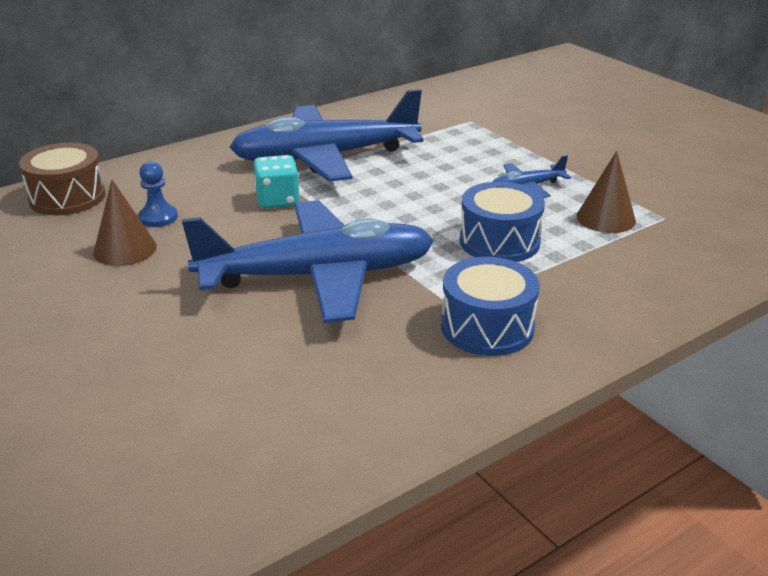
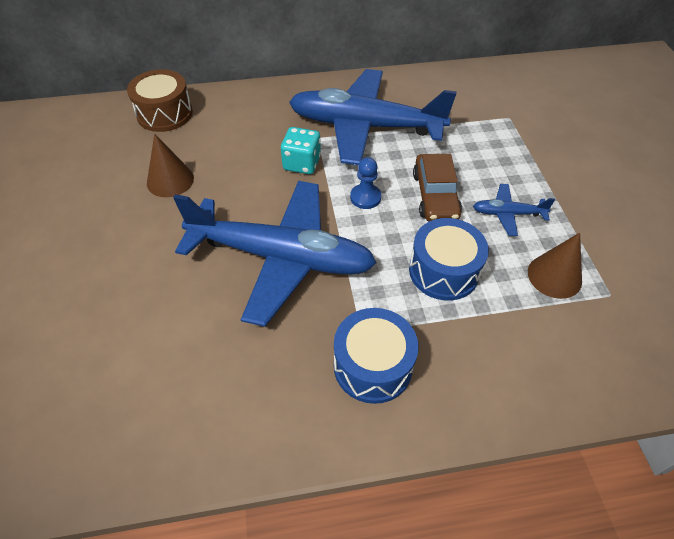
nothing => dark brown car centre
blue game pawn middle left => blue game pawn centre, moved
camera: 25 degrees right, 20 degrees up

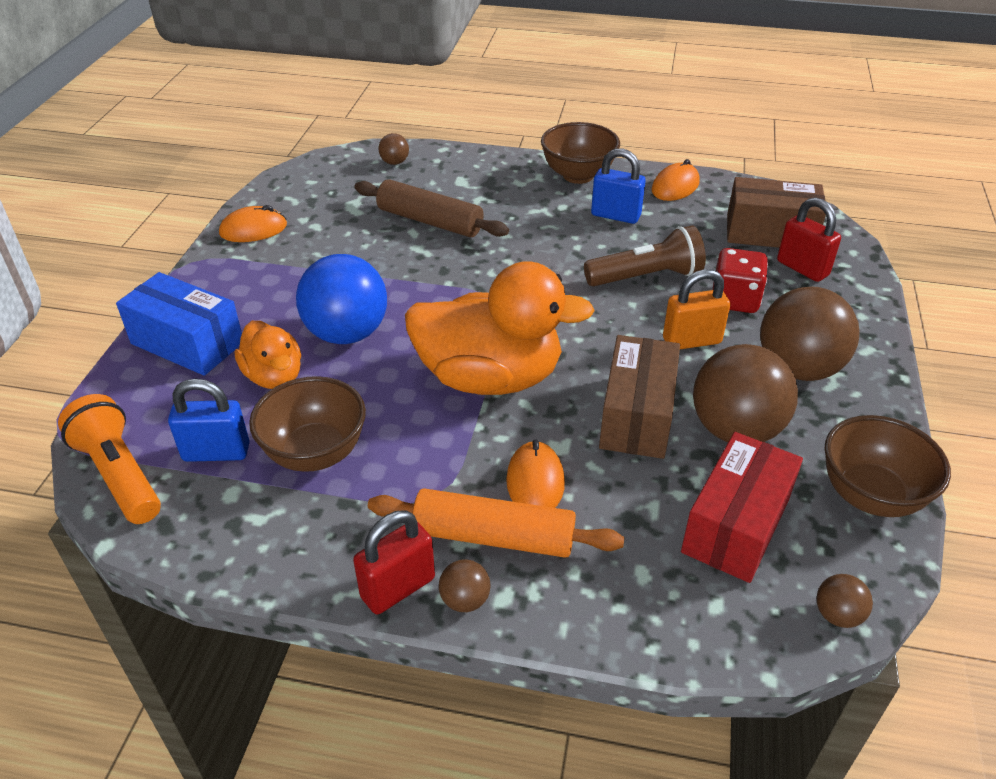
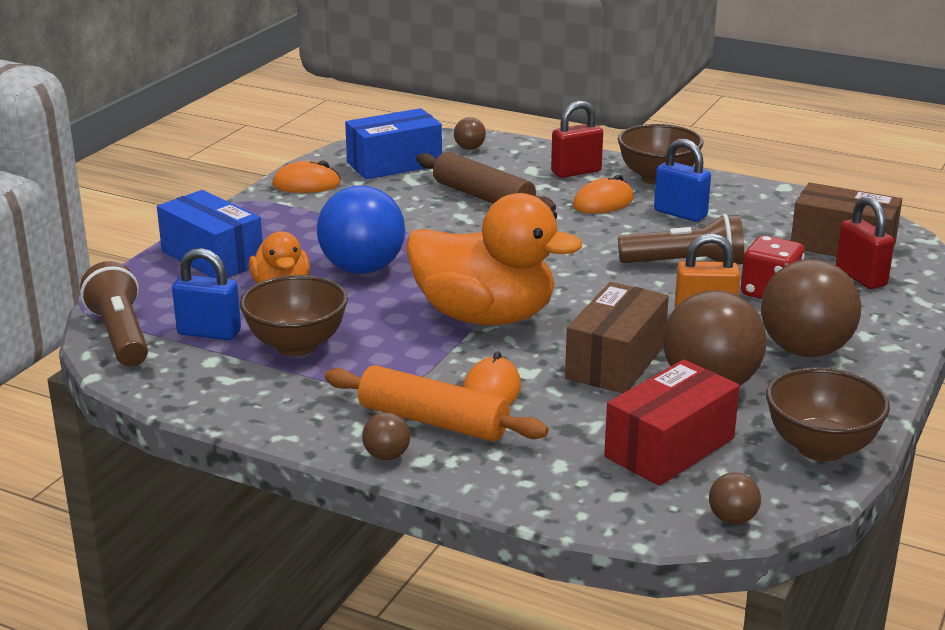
nothing => blue package (2nd from left) top centre
crimson padlock (1st from left) bottom centre => crimson padlock (1st from left) top centre, moved
orange PC mouse (3rd from left) top right => orange PC mouse (3rd from left) top centre, moved
orange pocket torch middle left => dark brown pocket torch (1st from left) middle left
camera: 15 degrees right, 15 degrees down

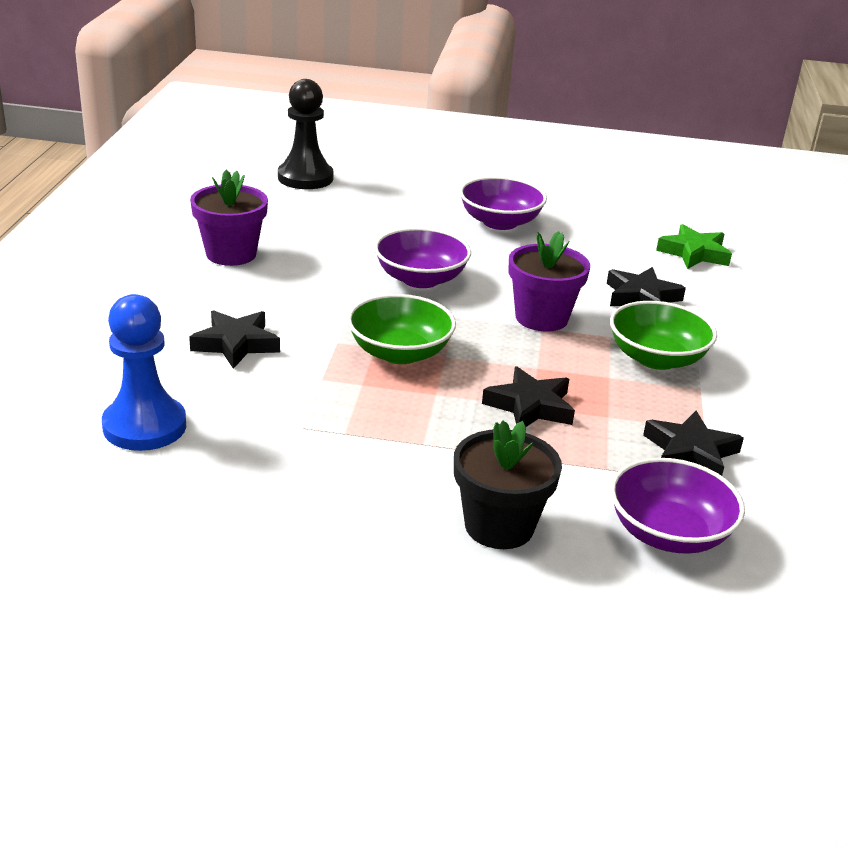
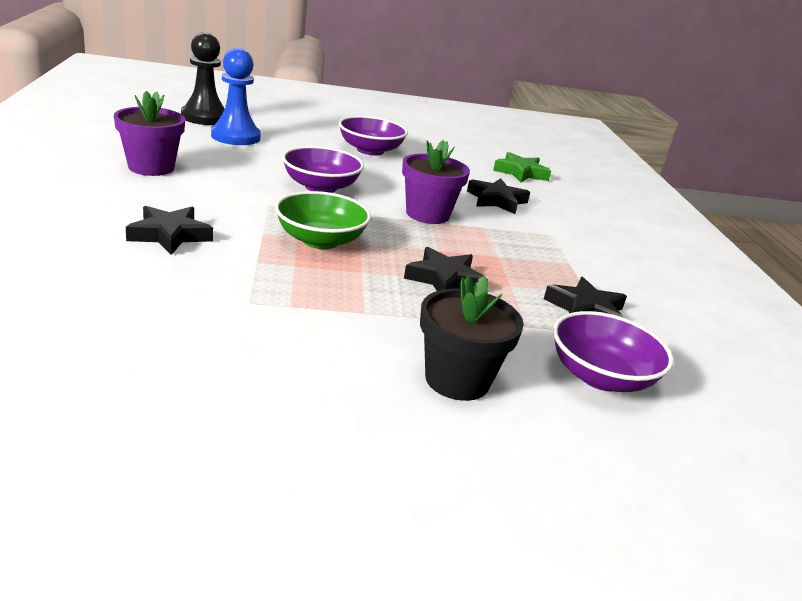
green bowl (2nd from left) middle right => nothing
blue game pawn middle left => blue game pawn top left, moved
camera: 15 degrees left, 5 degrees down

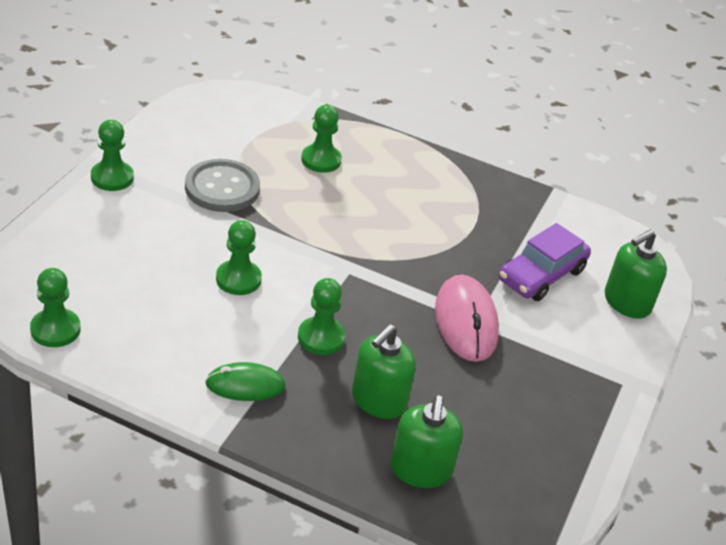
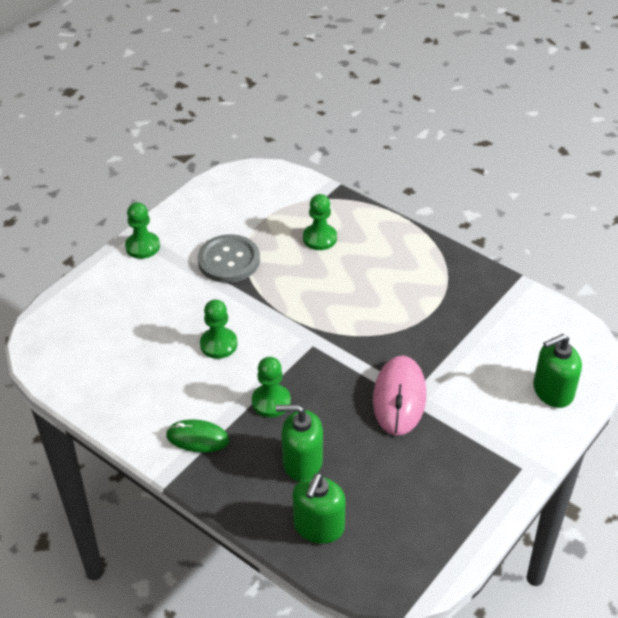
green game pawn (1st from left) middle left => nothing
purple car middle right => nothing
green soap dispenser (1st from left) bottom centre, 45 degrees clockwise
camera: 20 degrees right, 5 degrees up

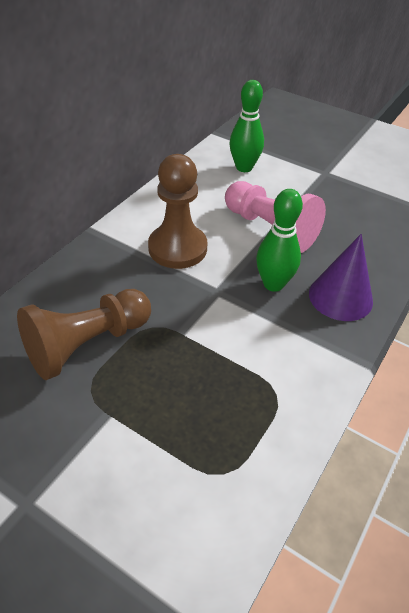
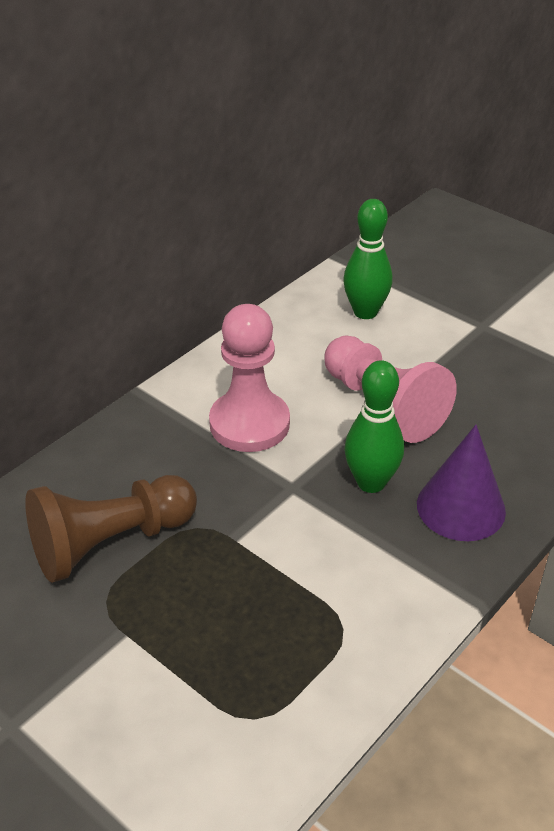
dark brown game pawn (2nd from left) centre => rose-pink game pawn (1st from left) centre
camera: 10 degrees right, 5 degrees down

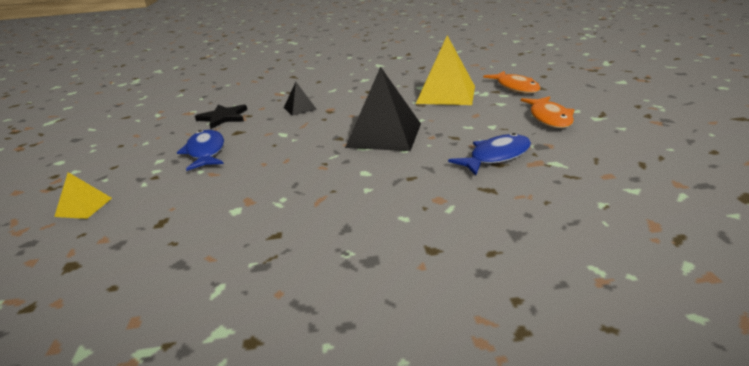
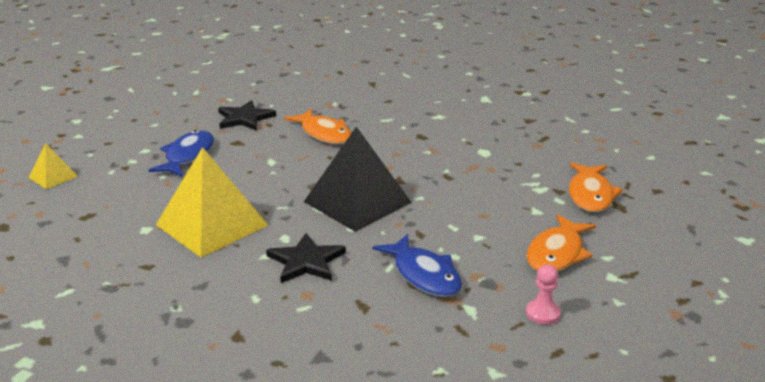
nothing => black five-pointed star (2nd from left) bottom centre
nothing => rose-pink game pawn bottom right
golden pyramid (2nd from left) top centre => golden pyramid (2nd from left) middle left, moved
black pyramid (1st from left) top centre => orange fish (1st from left) top centre
blue fish (2nd from left) centre => blue fish (2nd from left) bottom centre, 60 degrees clockwise
camera: 30 degrees right, 0 degrees up

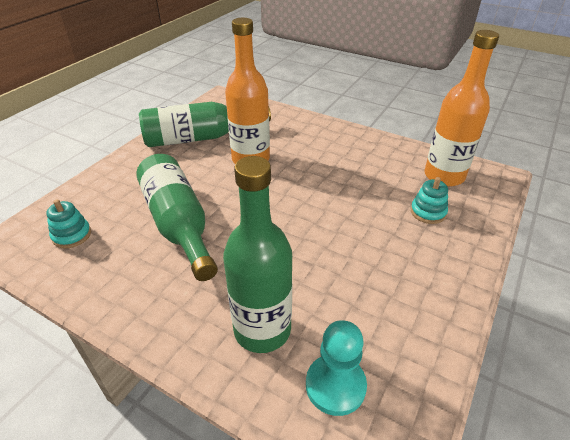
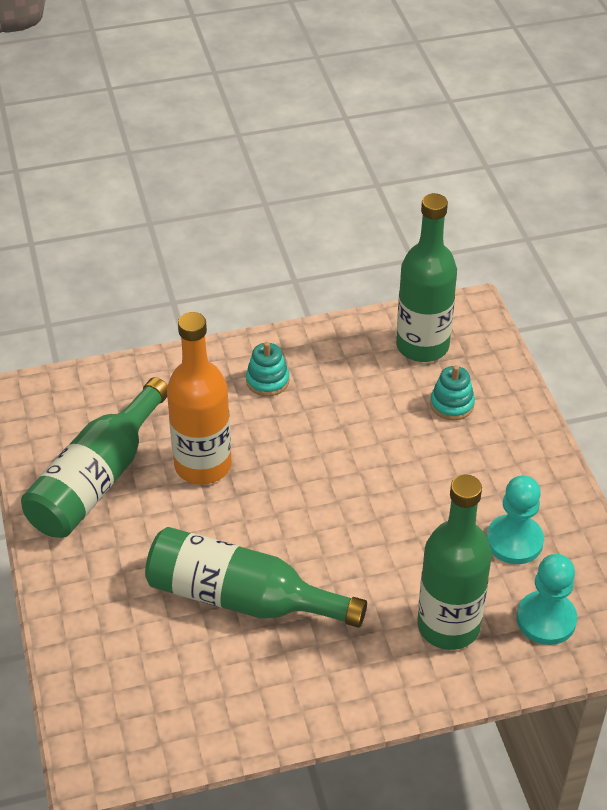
nothing => aqua game pawn (1st from left) middle right
aqua stacking rings (1st from left) middle left => aqua stacking rings (1st from left) centre, moved
orange drink bottle (2nd from left) top right => green drink bottle (3rd from left) middle right
camera: 45 degrees left, 5 degrees up

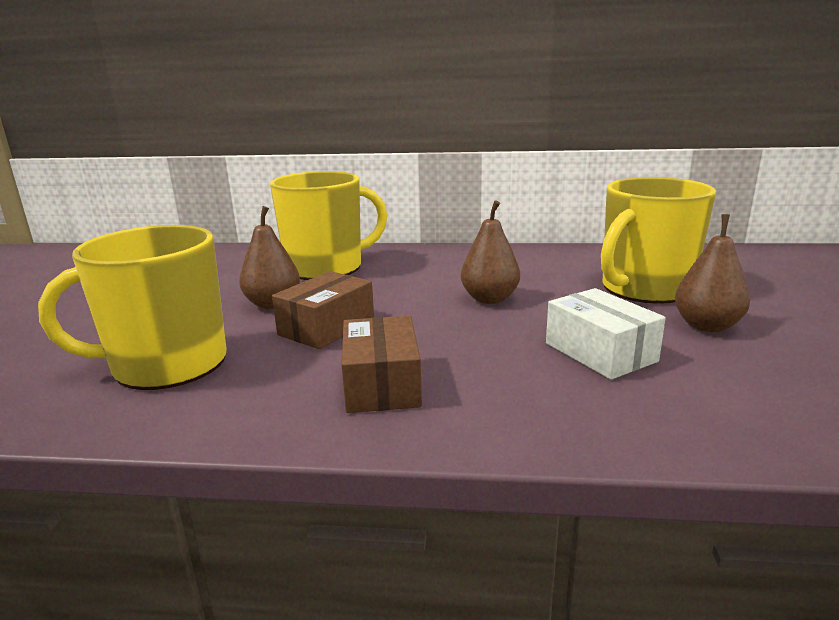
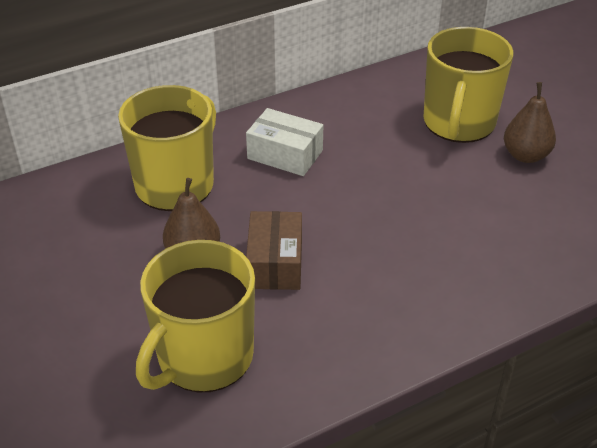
dark brown package (2nd from left) centre => nothing
dark brown toy pear (2nd from left) centre => nothing
snow-white package middle right => snow-white package top centre, moved
camera: 35 degrees left, 20 degrees up

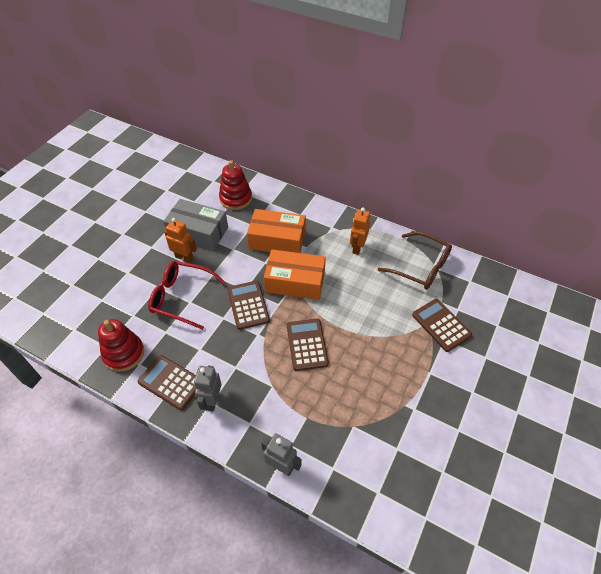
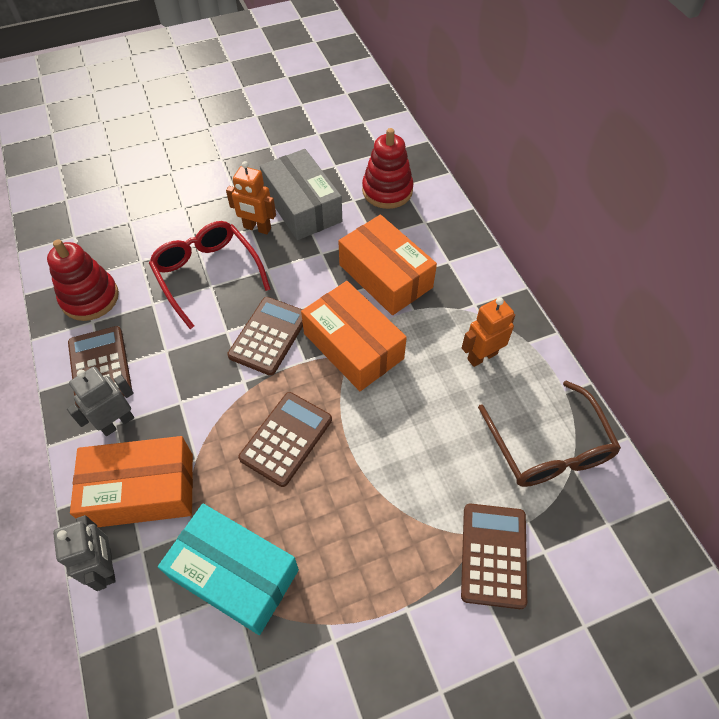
nothing => orange package (1st from left) bottom left
nothing => aqua package bottom left
orange toy robot (1st from left) middle left => orange toy robot (1st from left) top centre, 135 degrees clockwise
camera: 40 degrees right, 5 degrees up

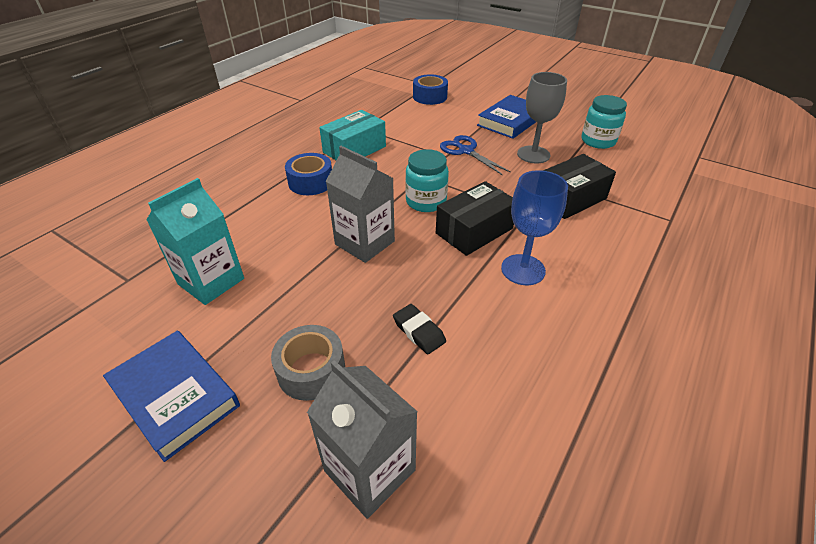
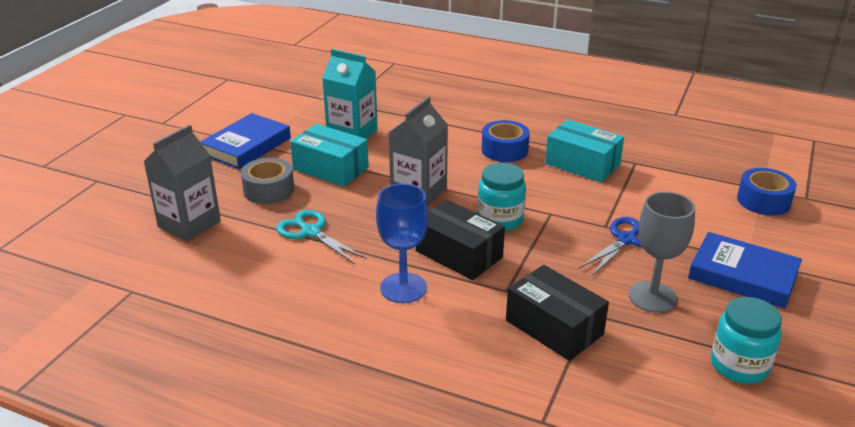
nothing => aqua package (1st from left) centre
black pencil eraser centre => aqua scissors centre
camera: 80 degrees right, 10 degrees down

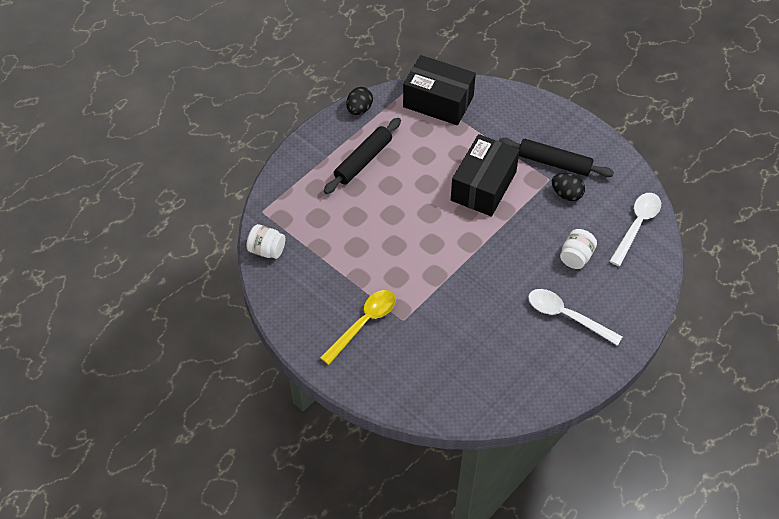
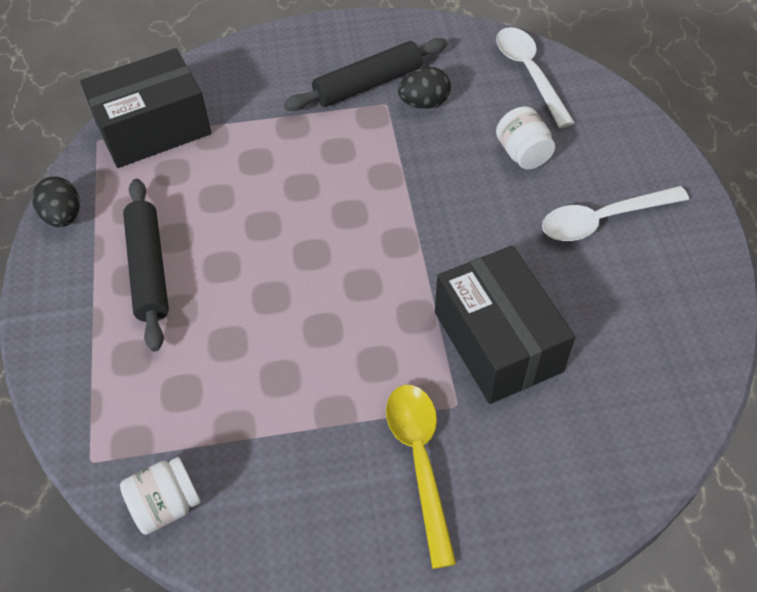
black package (2nd from left) centre => black package (2nd from left) middle right, moved
camera: 50 degrees left, 0 degrees up

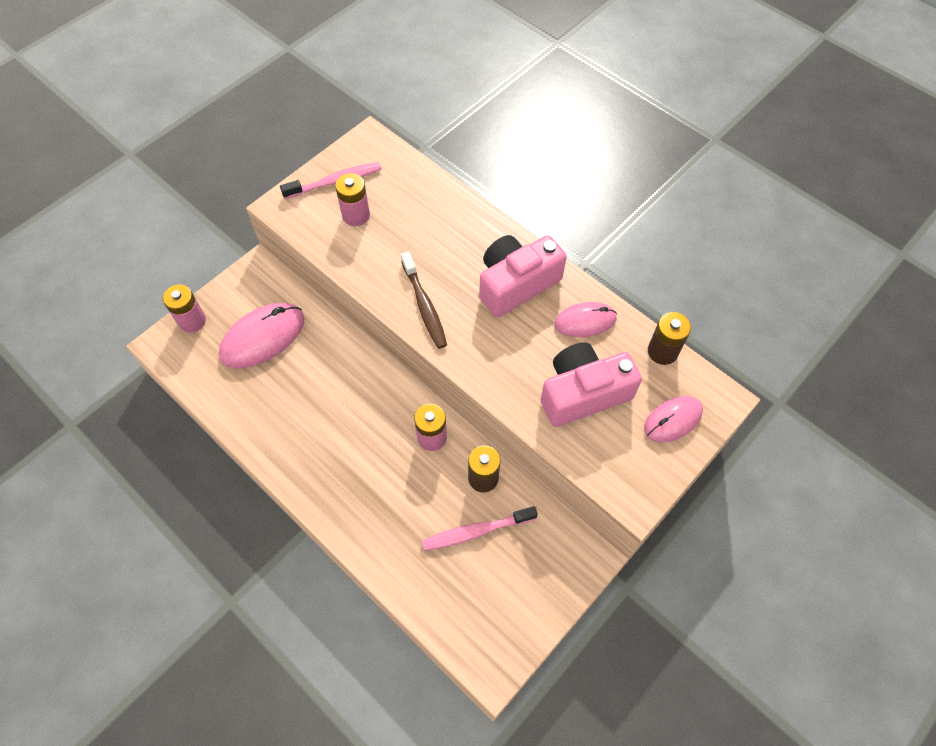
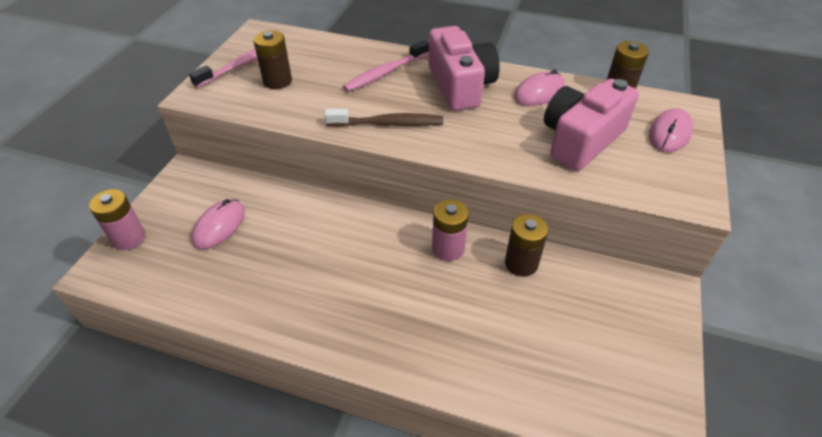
rose-pink tooth brush (2nd from left) bottom centre => rose-pink tooth brush (2nd from left) top centre, moved
rose-pink battery (2nd from left) top centre => dark brown battery (1st from left) top left
dark brown tooth brush centre => dark brown tooth brush top centre, 45 degrees counterclockwise
rose-pink photo camera (1st from left) centre => rose-pink photo camera (1st from left) top centre, 135 degrees clockwise
rose-pink PC mouse (1st from left) middle left, x0.63
camera: 25 degrees left, 15 degrees down

